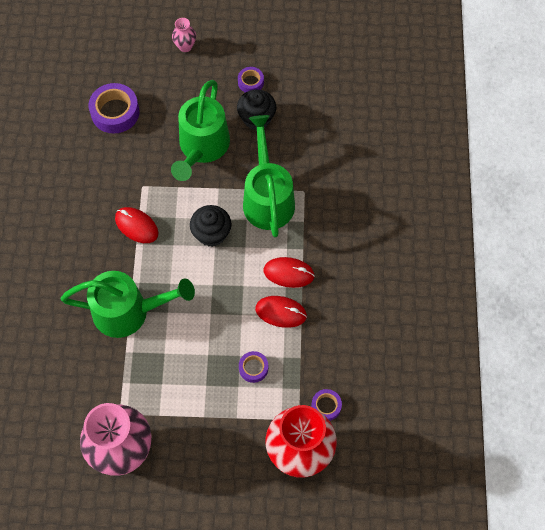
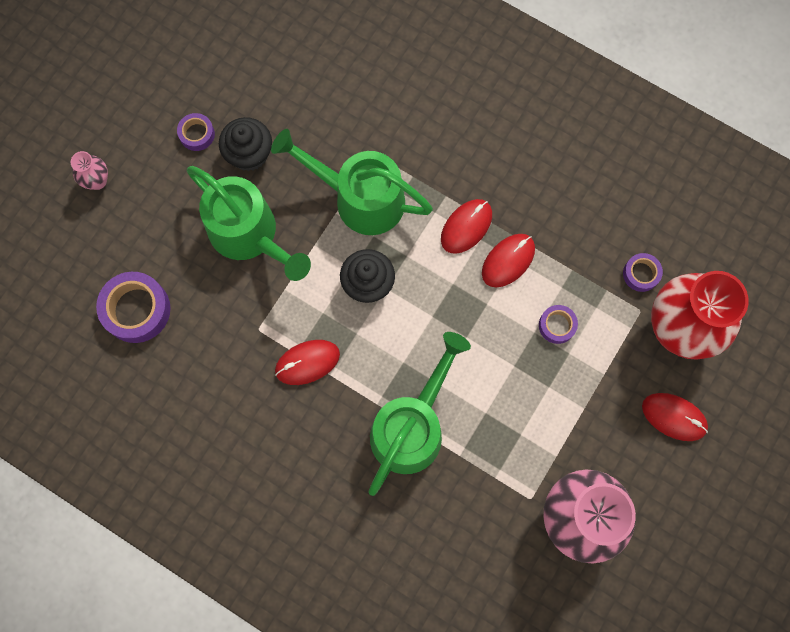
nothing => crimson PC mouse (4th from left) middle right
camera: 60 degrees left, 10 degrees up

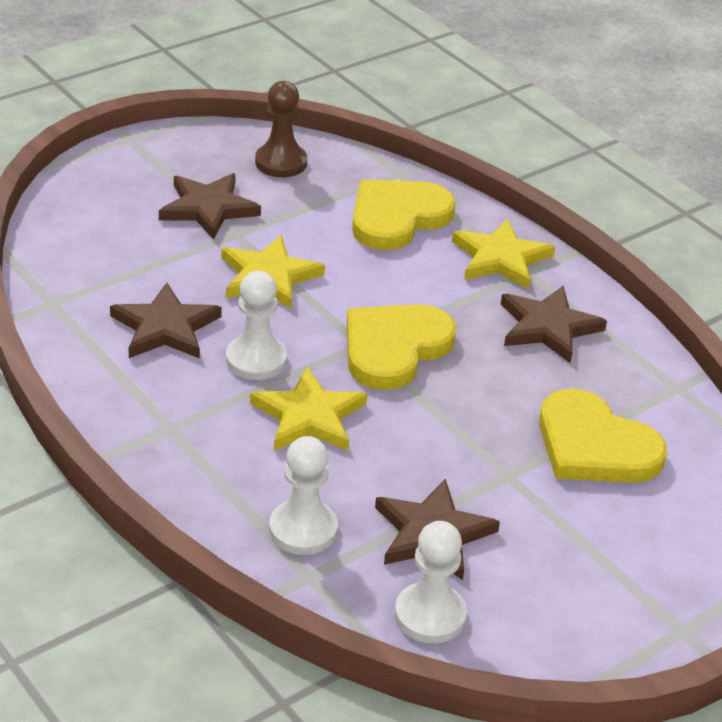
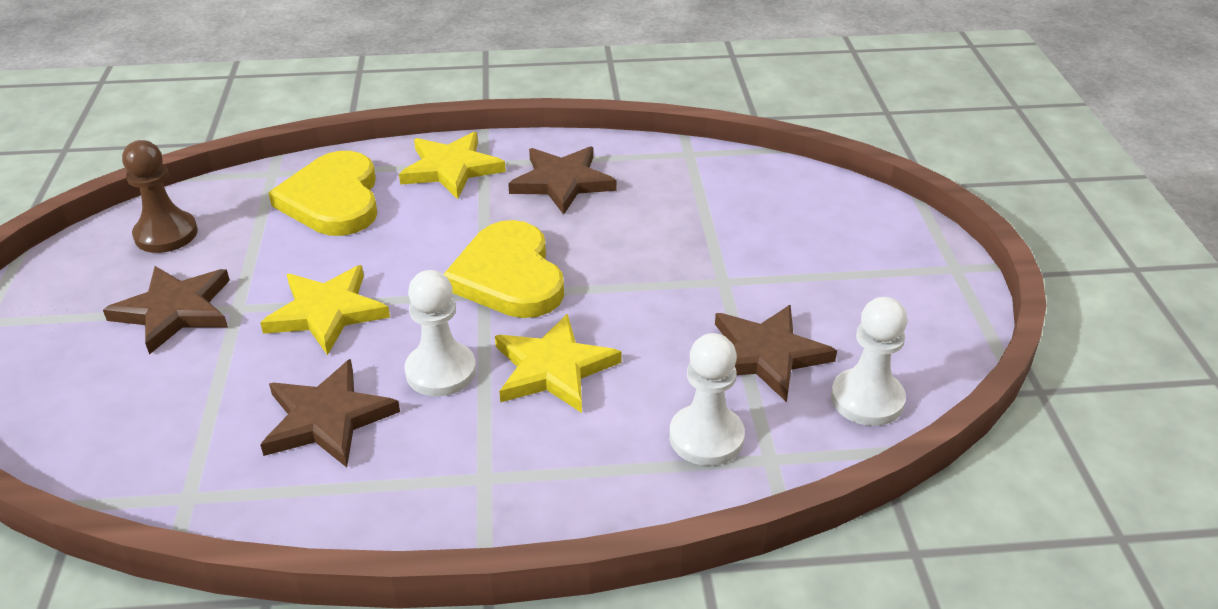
golden love heart (3rd from left) middle right => nothing
camera: 55 degrees left, 0 degrees up

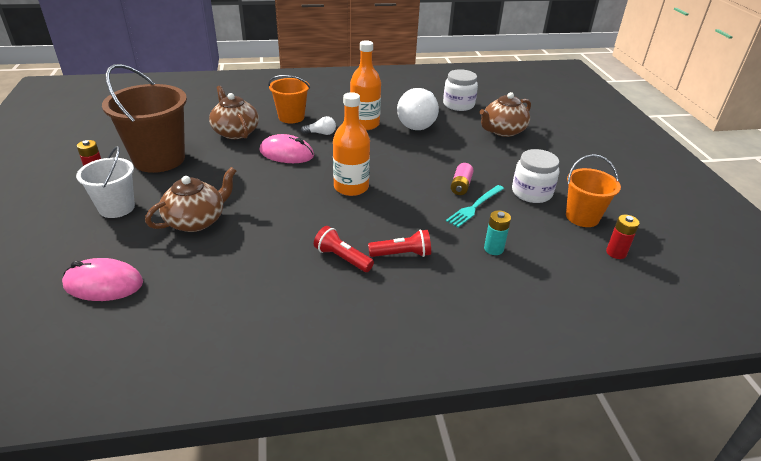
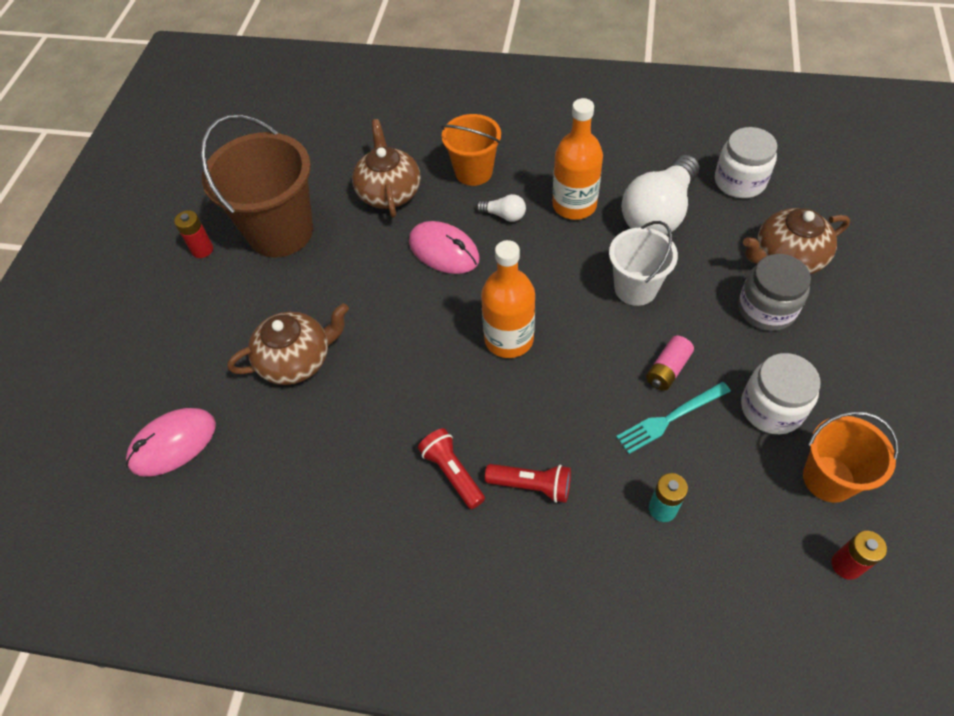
nothing => grey jam jar middle right
snow-white pail middle left => snow-white pail middle right, moved
rose-pink PC mouse (1st from left) middle left, 60 degrees counterclockwise
camera: 25 degrees right, 20 degrees up

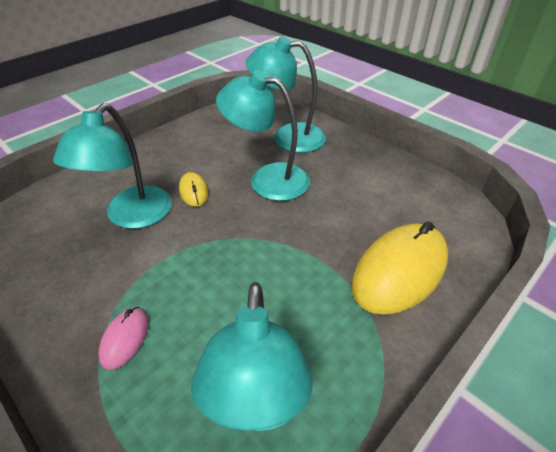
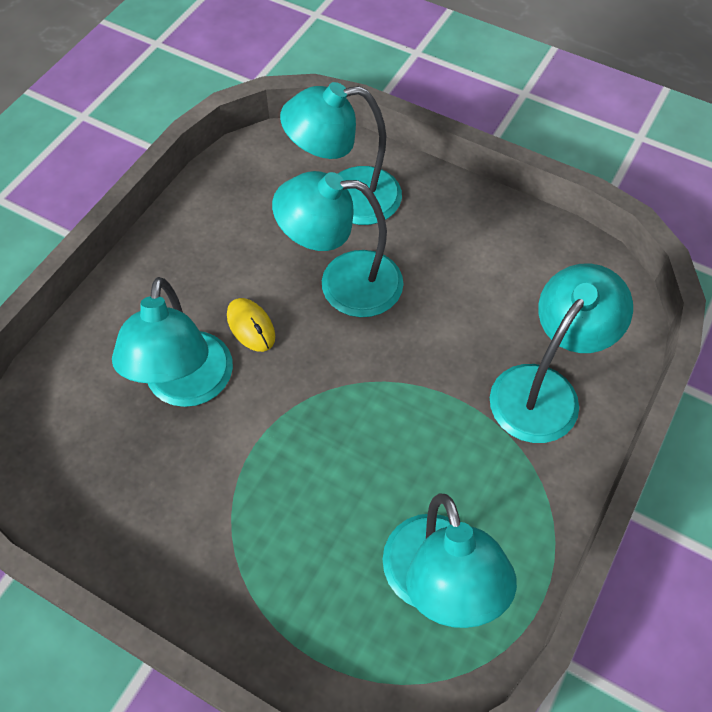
rose-pink PC mouse bottom left => nothing
golden PC mouse (2nd from left) middle right => aqua lamp (5th from left) middle right
camera: 15 degrees left, 15 degrees up

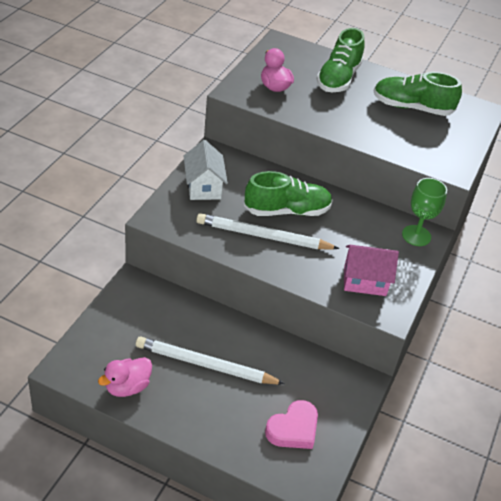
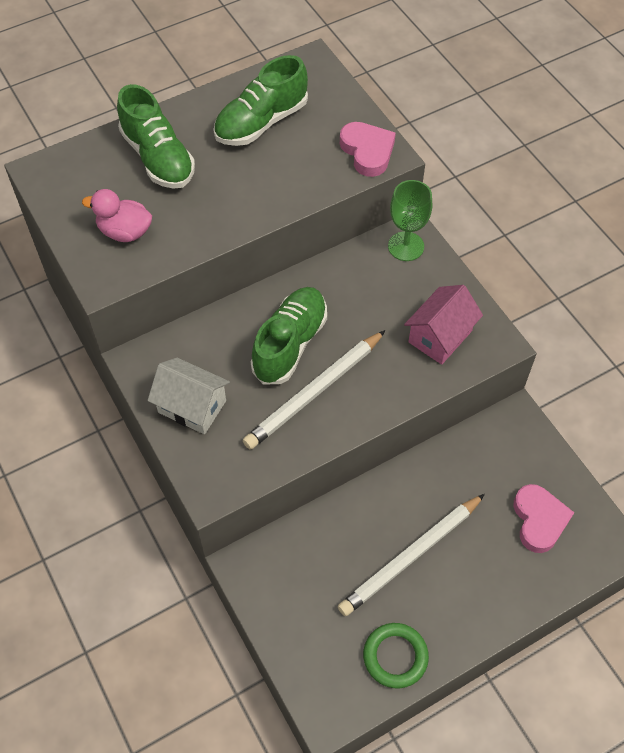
nothing => rose-pink love heart (1st from left) top centre
rose-pink toy duck (1st from left) bottom left => green ring bottom centre
camera: 50 degrees left, 15 degrees up

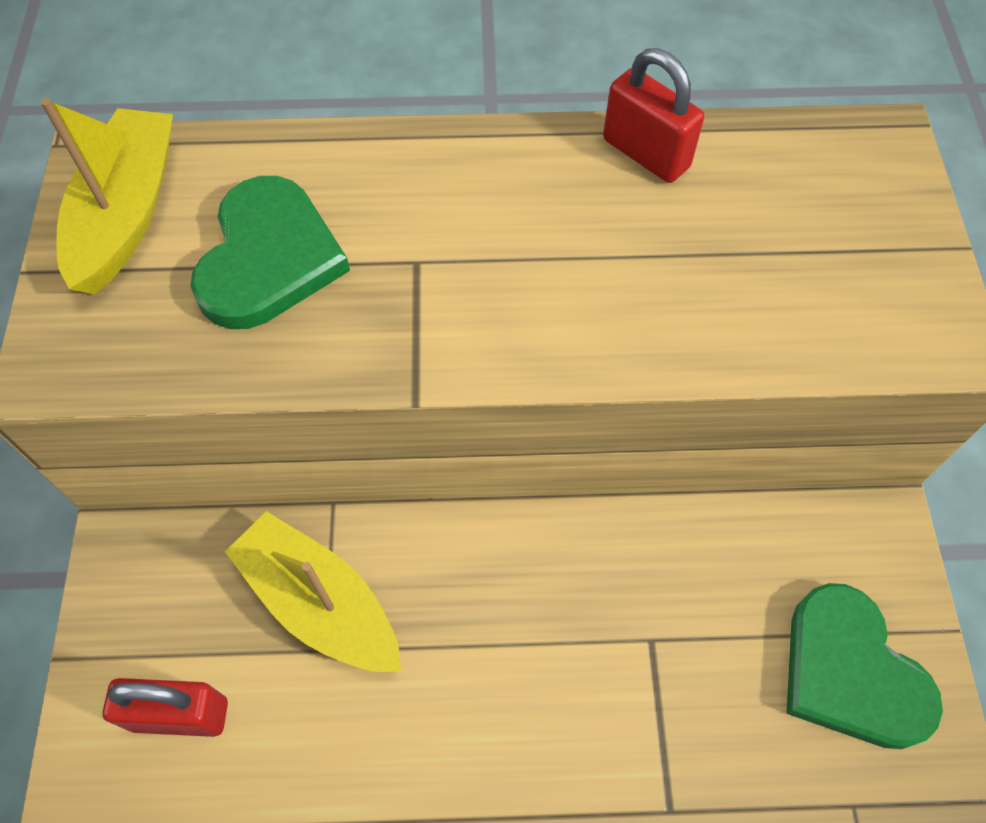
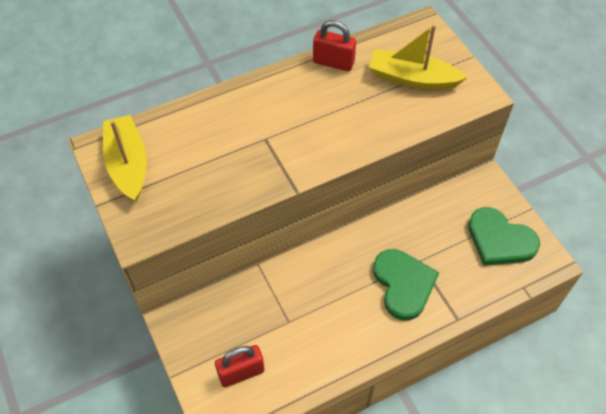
green love heart (1st from left) top left => green love heart (1st from left) bottom right, moved
golden toy boat (2nd from left) bottom left => golden toy boat (2nd from left) top right, moved
camera: 25 degrees left, 5 degrees down

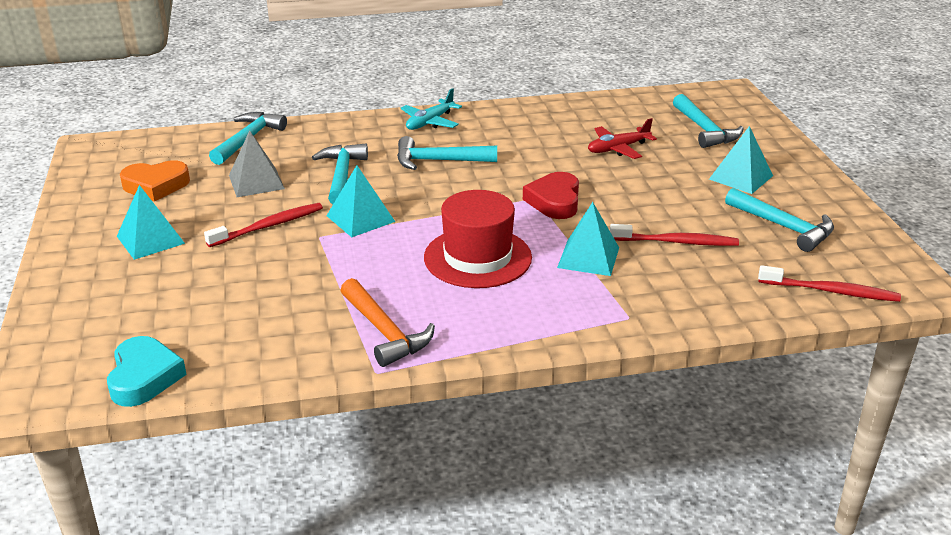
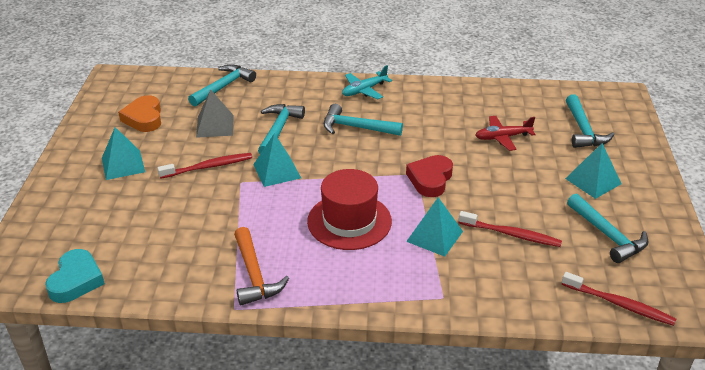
orange love heart middle left => orange love heart top left, 75 degrees clockwise
camera: 15 degrees right, 5 degrees up

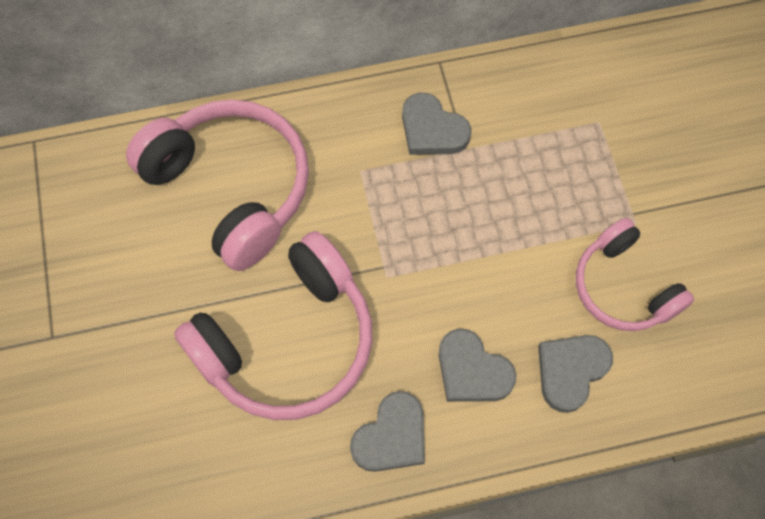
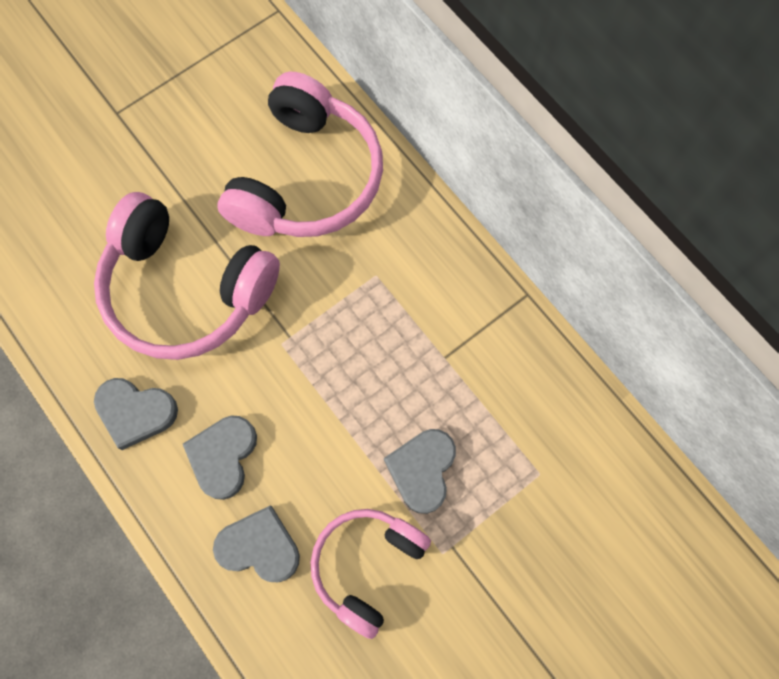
grey love heart (2nd from left in the first image) top centre => grey love heart (4th from left) bottom centre, moved
camera: 65 degrees right, 5 degrees up

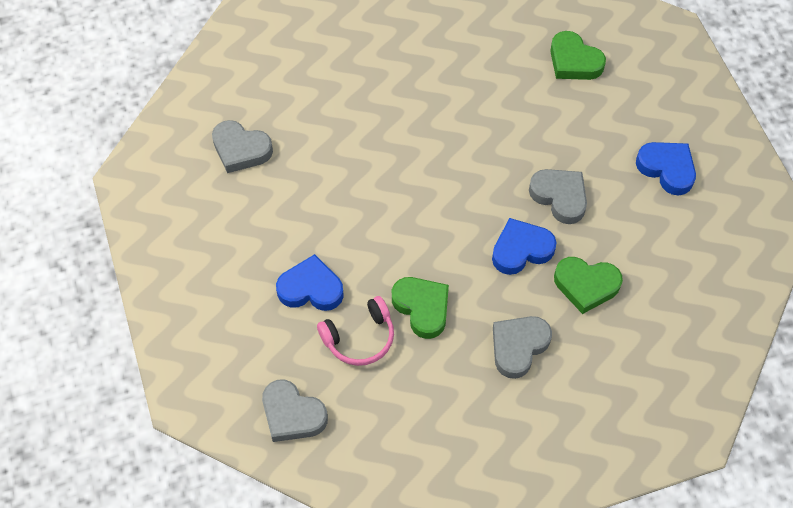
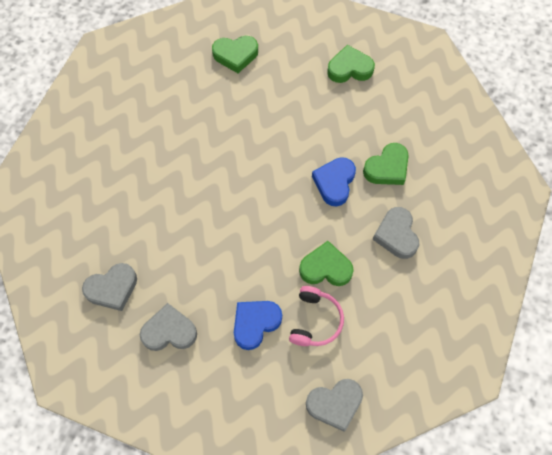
grey love heart (4th from left in the first image) middle right => grey love heart (2nd from left) bottom left, moved
blue love heart (3rd from left) top right => green love heart (3rd from left) top centre
camera: 50 degrees left, 5 degrees up

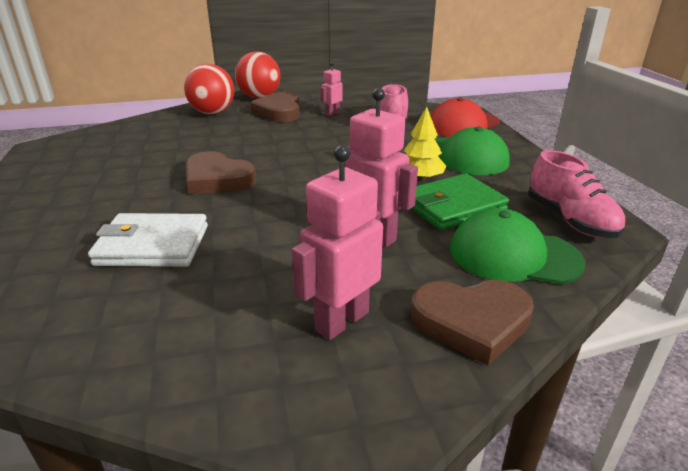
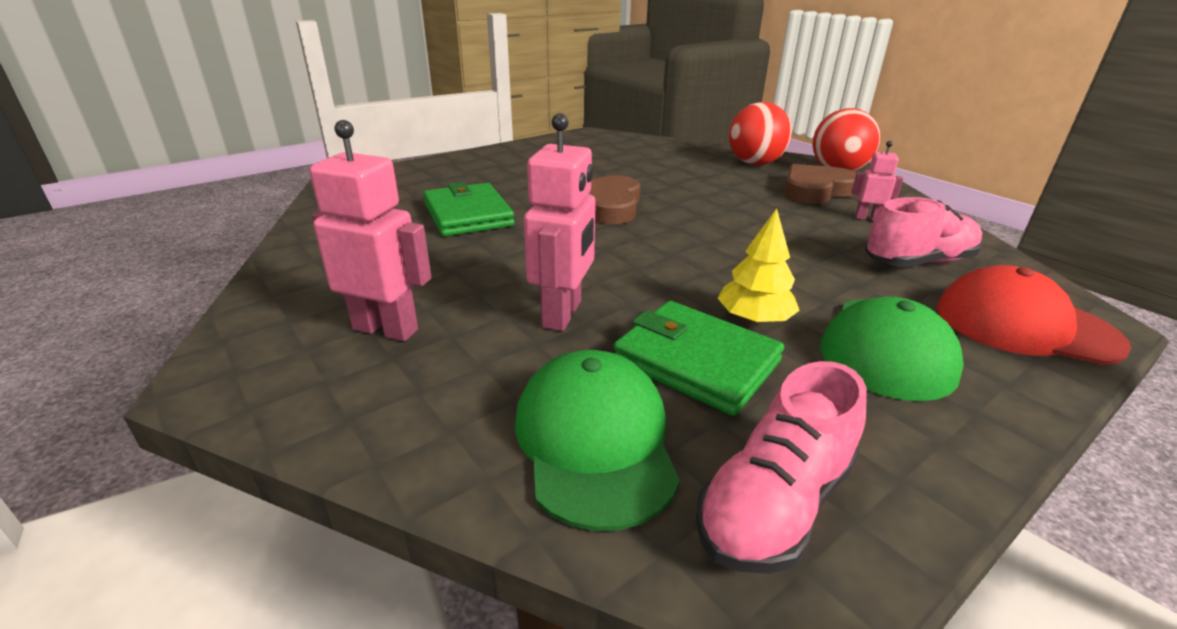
dark brown love heart (3rd from left) bottom right => nothing
snow-white card wallet middle left => green card wallet (1st from left) top centre
camera: 65 degrees right, 0 degrees up

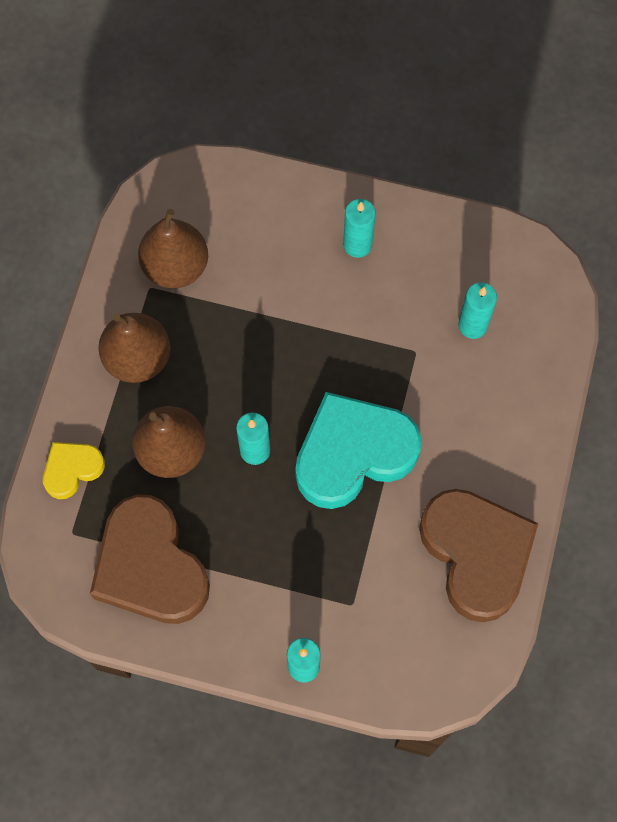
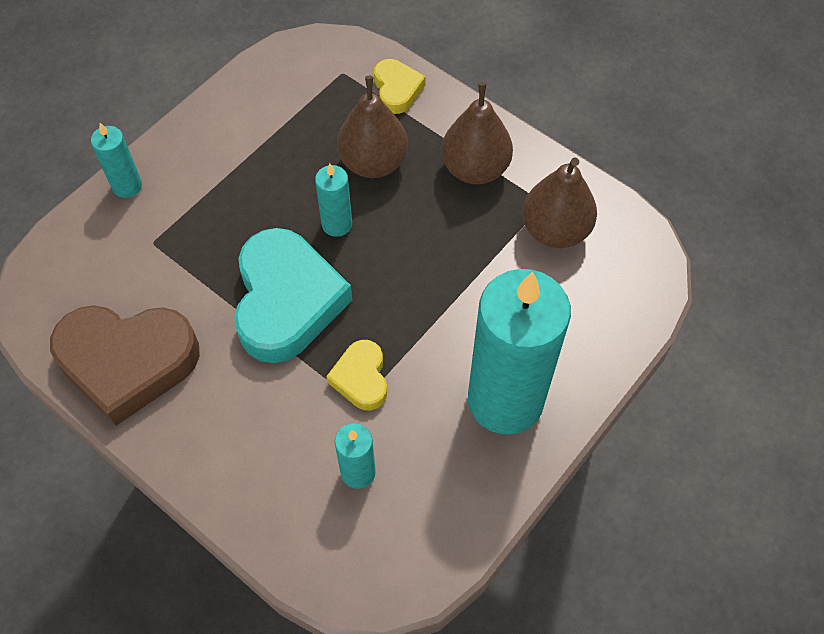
dark brown love heart (1st from left) bottom left => nothing
nothing => golden love heart (1st from left) centre
aqua wax candle (3rd from left in the first image) top centre => aqua wax candle (4th from left) centre, x2.26
camera: 115 degrees right, 10 degrees down

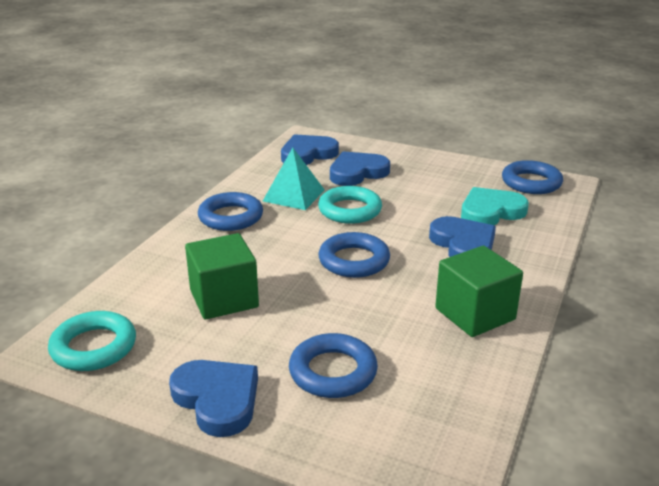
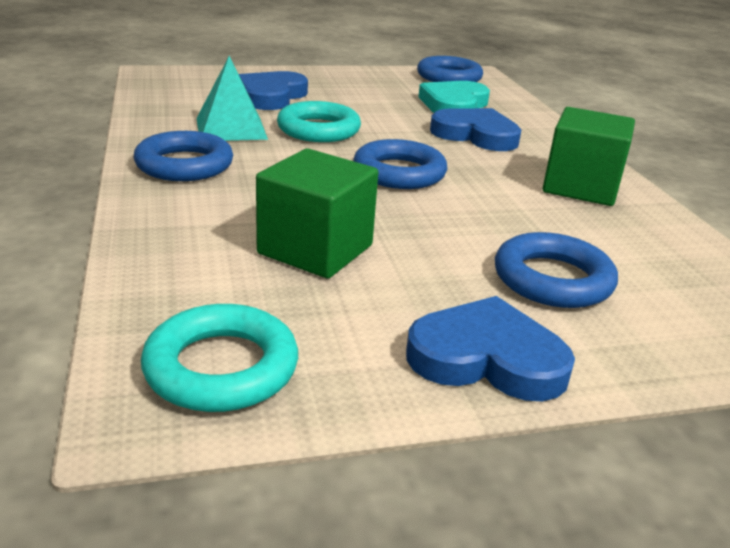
blue love heart (2nd from left) top centre => nothing
camera: 40 degrees left, 0 degrees up

